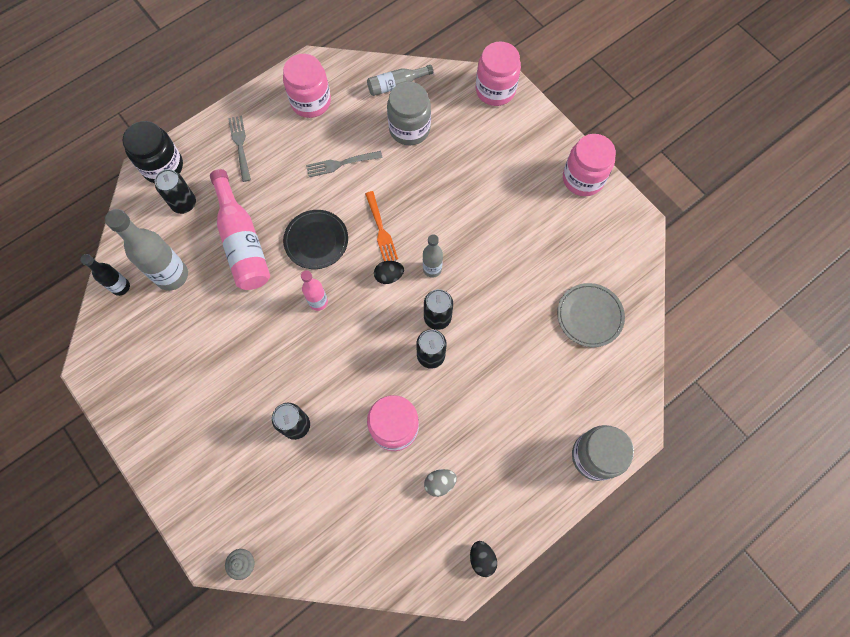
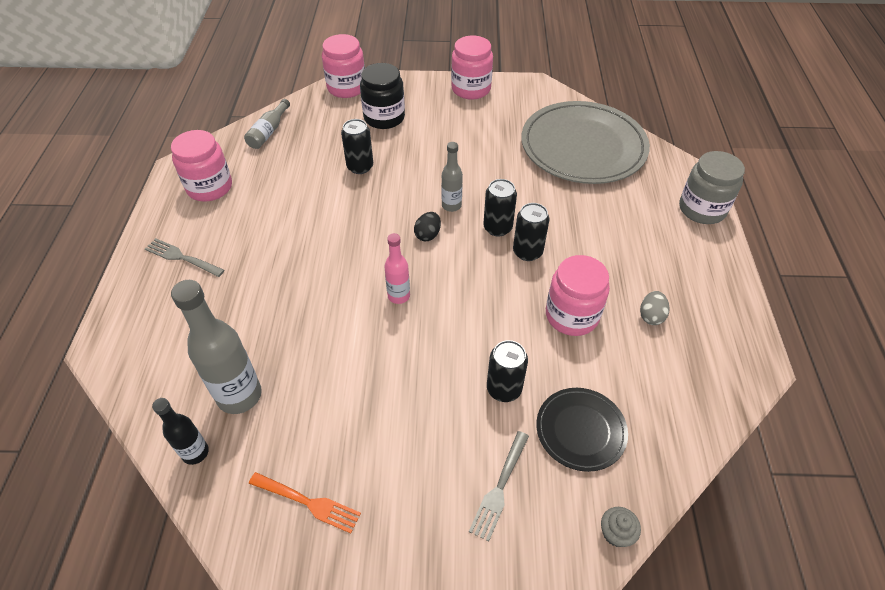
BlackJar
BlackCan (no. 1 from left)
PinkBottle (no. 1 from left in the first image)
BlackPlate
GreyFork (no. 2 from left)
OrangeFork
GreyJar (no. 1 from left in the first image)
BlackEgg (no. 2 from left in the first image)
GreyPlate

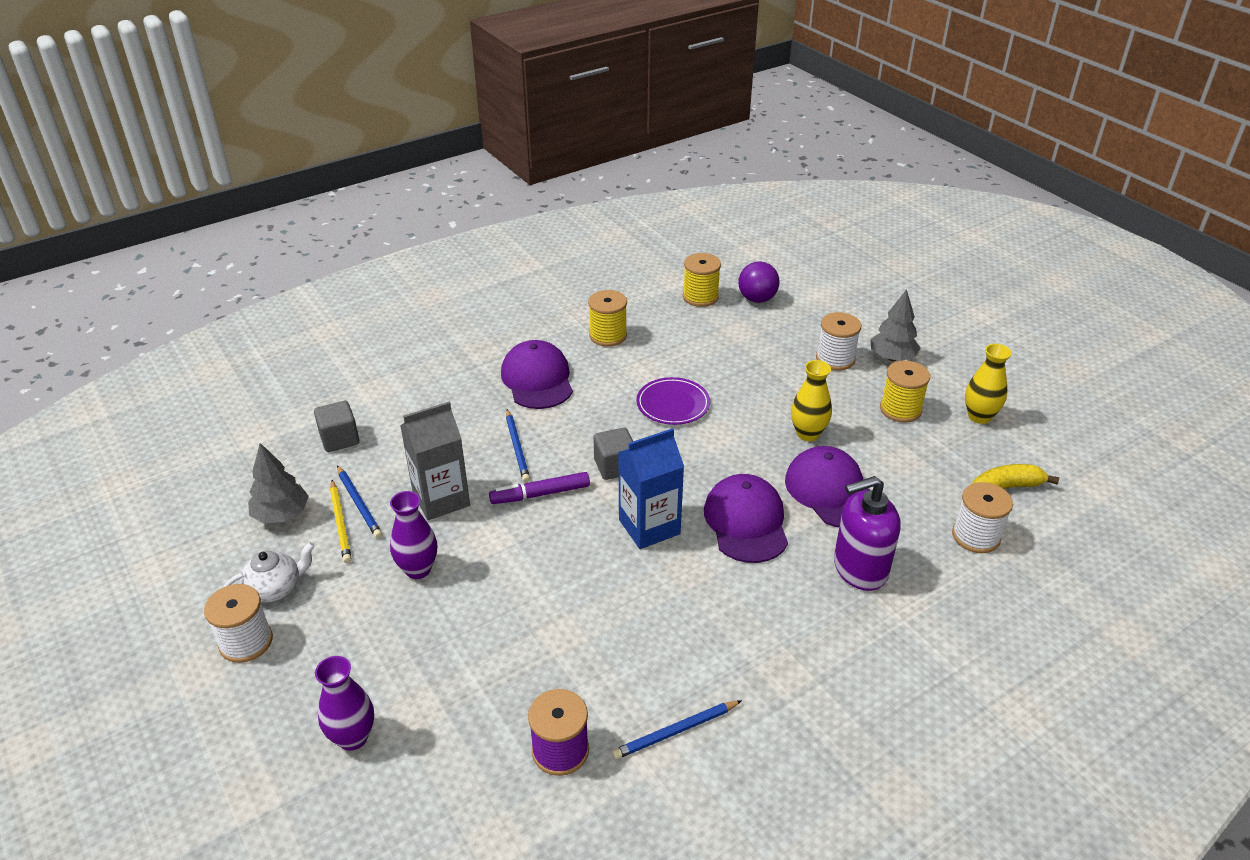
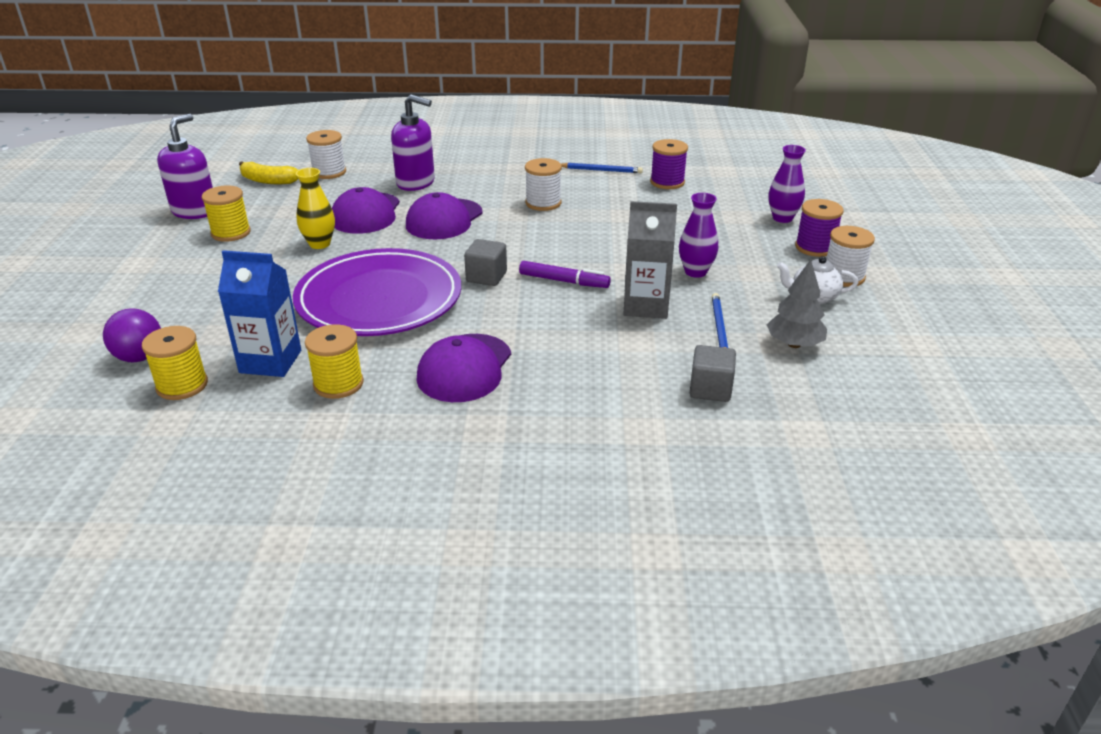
YellowPencil
BluePencil (no. 2 from left in the first image)
BlueCarton
PurplePlate
WhiteSpool (no. 2 from left)
GreyTree (no. 2 from left in the first image)
PurpleSoapDispenser (no. 1 from left)
PurpleSpool (no. 2 from left)

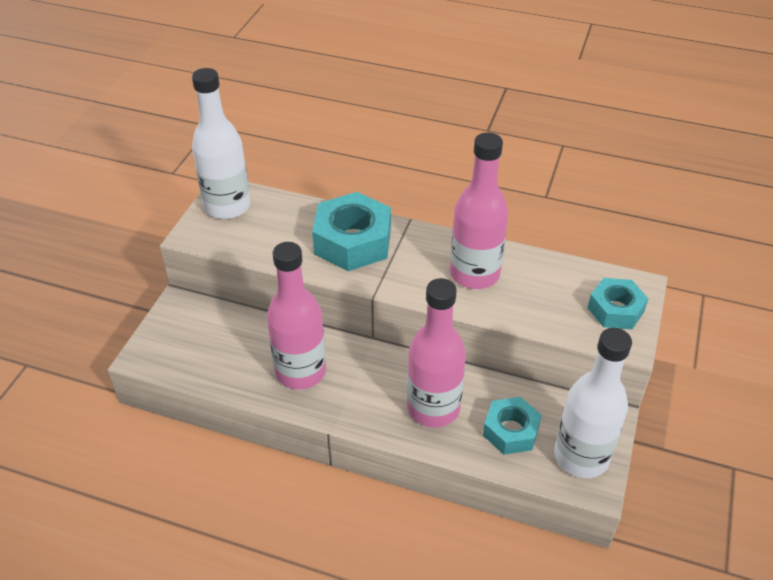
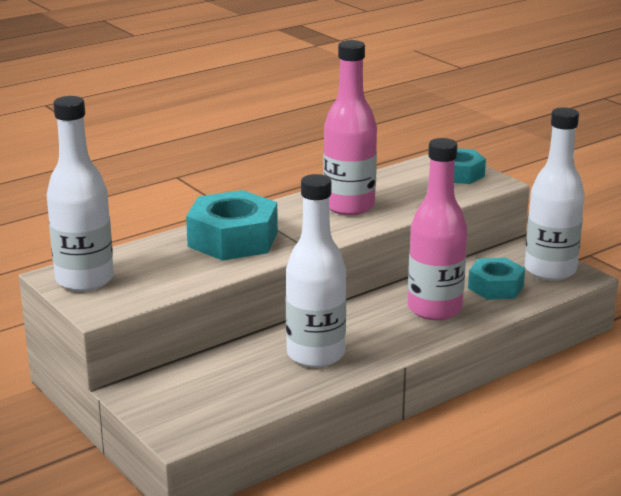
WhiteBottle (no. 2 from left)

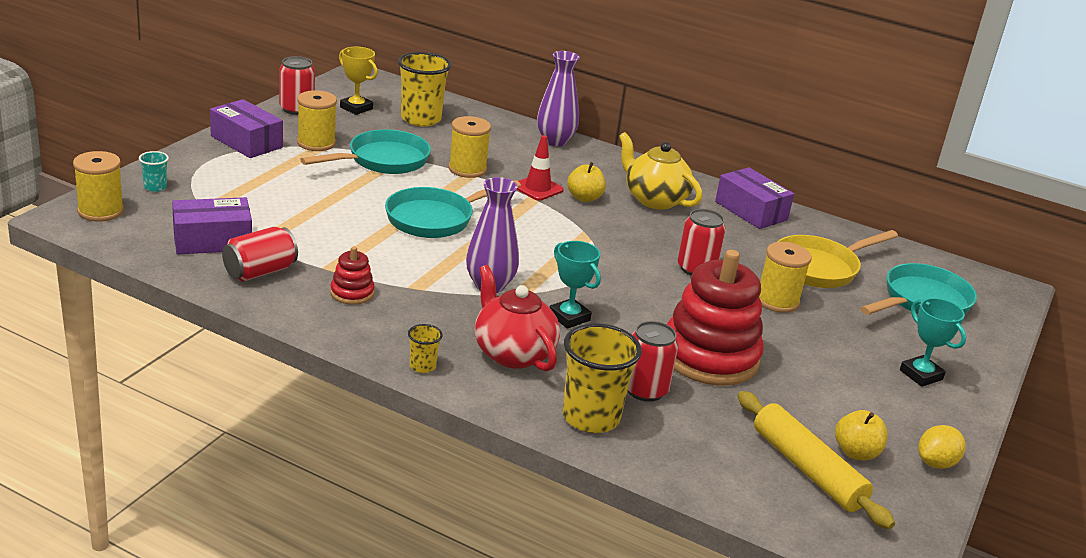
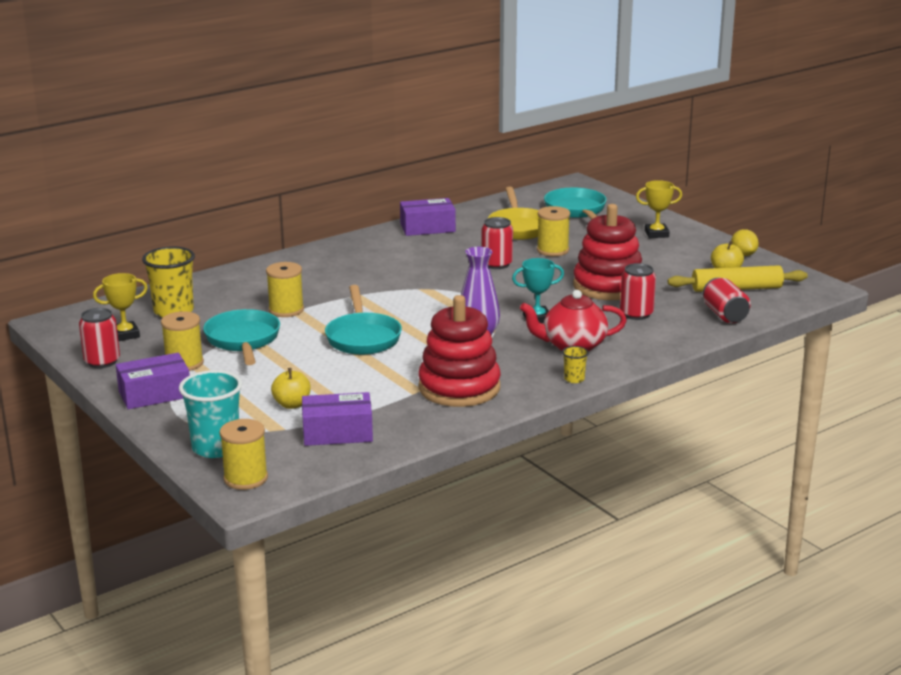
TurquoiseCup
PurpleBox (no. 2 from left)
RedCan (no. 4 from left)
RedStackingToy (no. 1 from left)
RedTrafficCone
PurpleVase (no. 2 from left in the first image)
YellowCup (no. 3 from left in the first image)
YellowApple (no. 1 from left)
YellowTeapot
YellowTrophy (no. 2 from left)

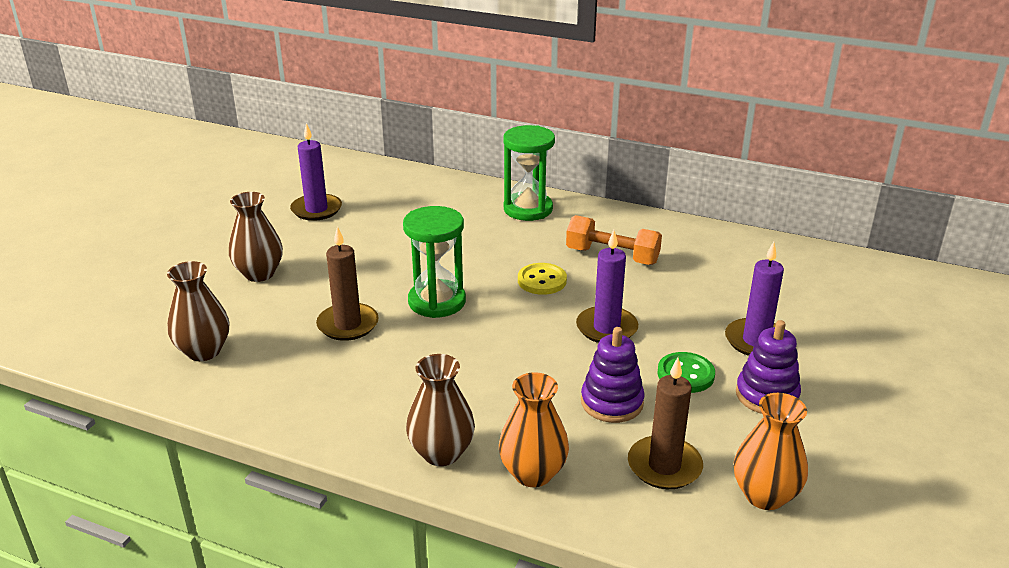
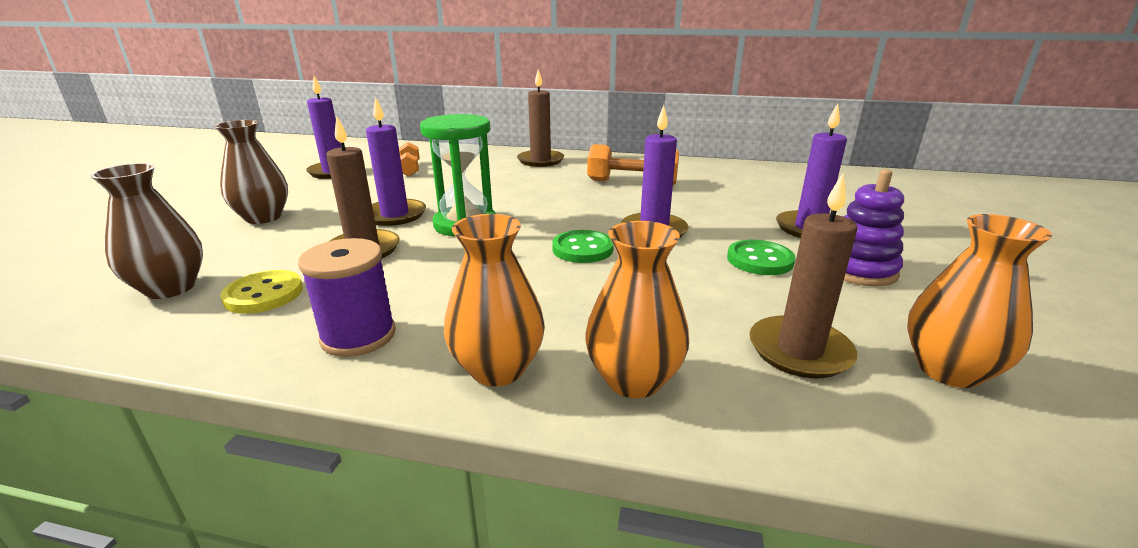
OrangeVase (no. 1 from left)
BrownCandle (no. 2 from left)
YellowButton
PurpleStackingToy (no. 1 from left in the first image)
PurpleSpool
PurpleCandle (no. 2 from left)
OrangeDumbbell (no. 1 from left)
GreenButton (no. 1 from left)

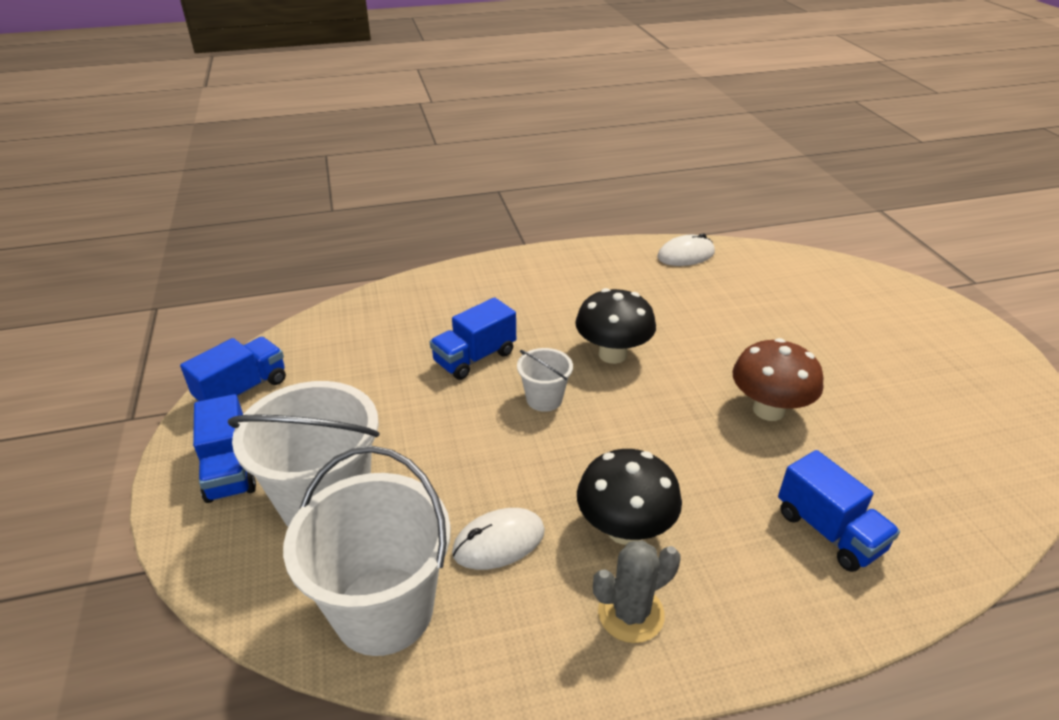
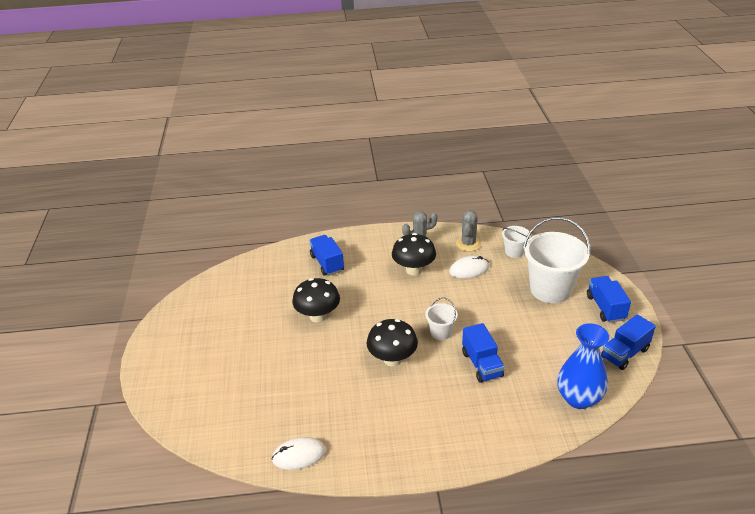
WhiteBucket (no. 2 from left)
BlueTruck (no. 2 from left)
BlackMushroom (no. 1 from left)
GreyCactus (no. 2 from left)
BlueVase

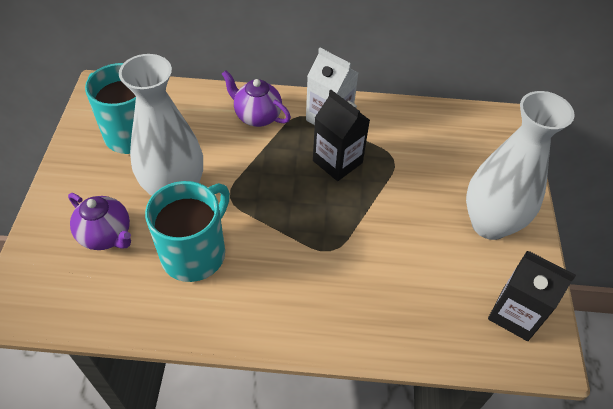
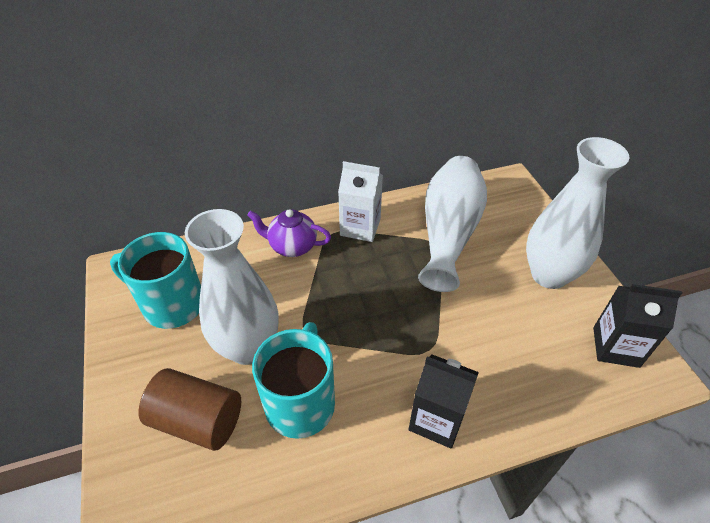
BrownCylinder
BlackCarton (no. 1 from left)
WhiteVase (no. 2 from left)

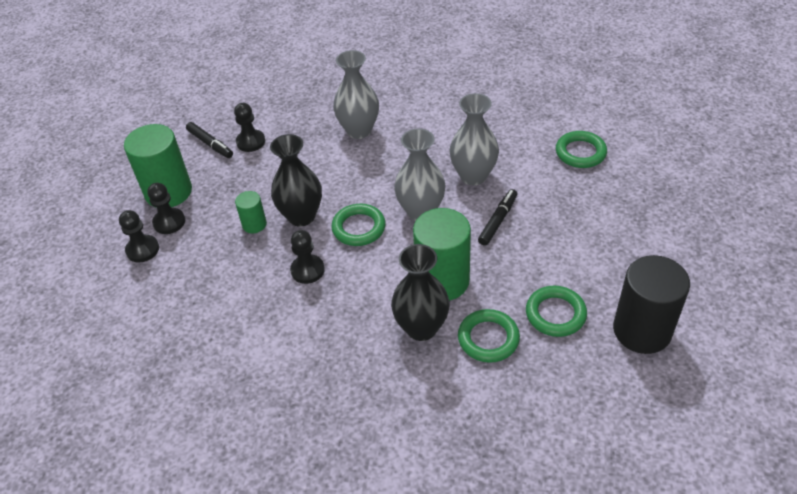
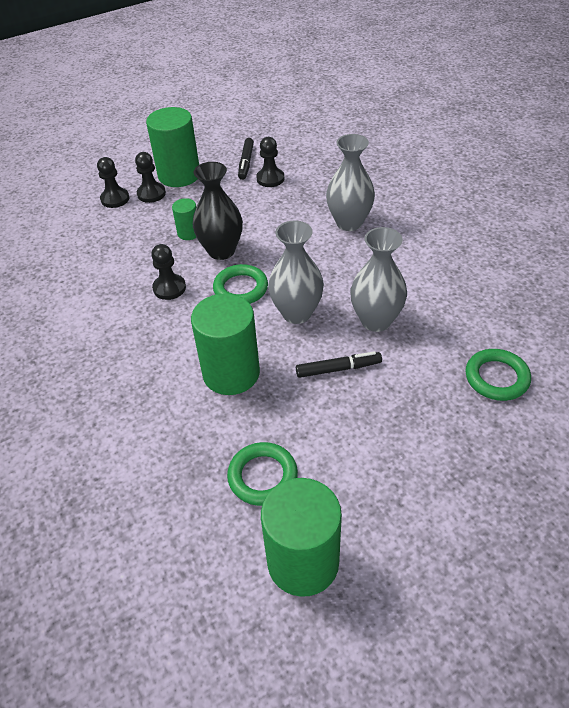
BlackVase (no. 2 from left in the first image)
GreenRing (no. 2 from left in the first image)
GreenCylinder (no. 4 from left)

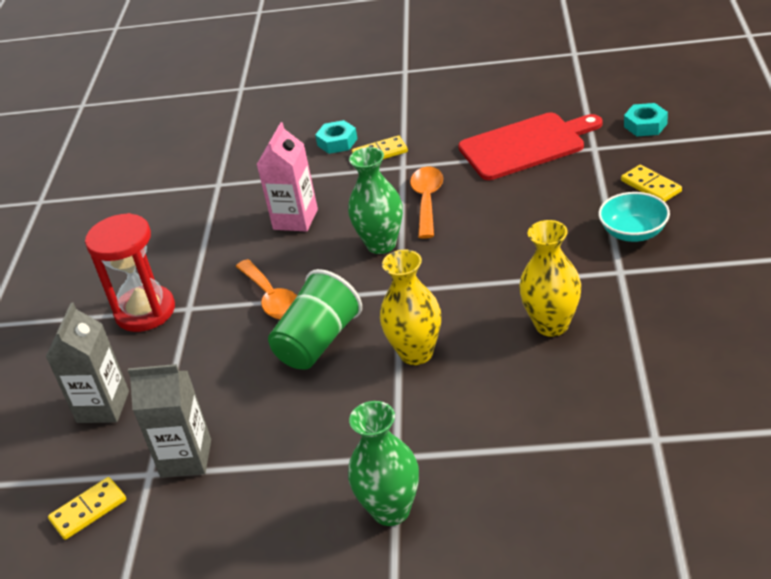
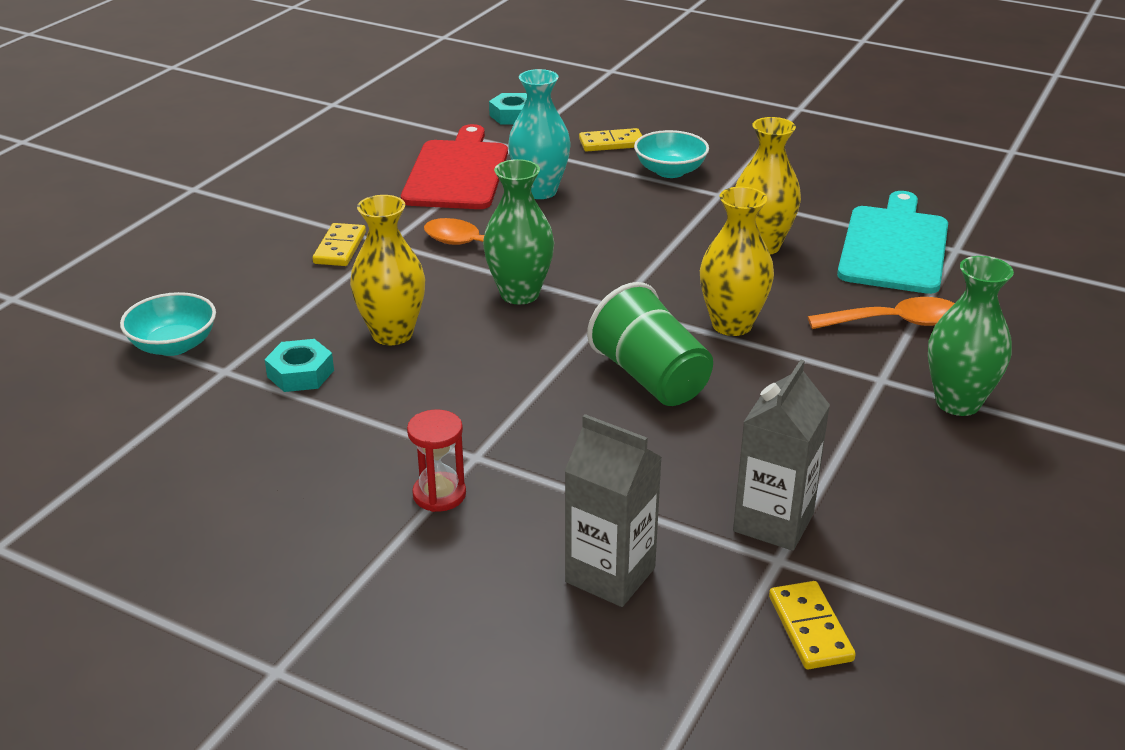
RedHourglass
OrangeSpoon (no. 2 from left)
YellowVase (no. 1 from left)
TurquoiseNut (no. 1 from left)
TurquoiseBowl (no. 1 from left)
TurquoiseVase
TurquoiseCuttingBoard

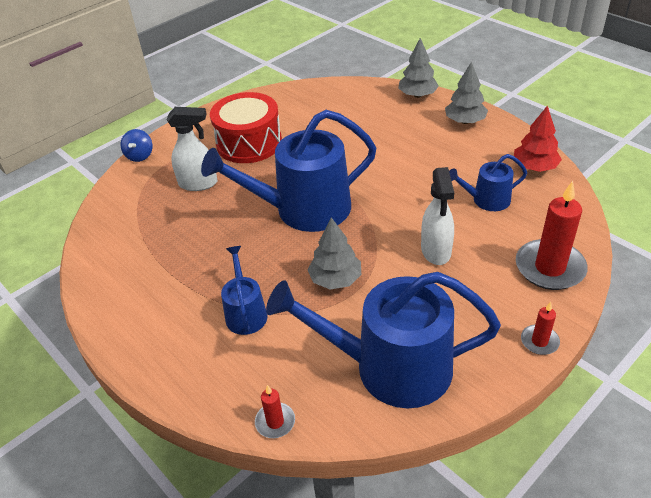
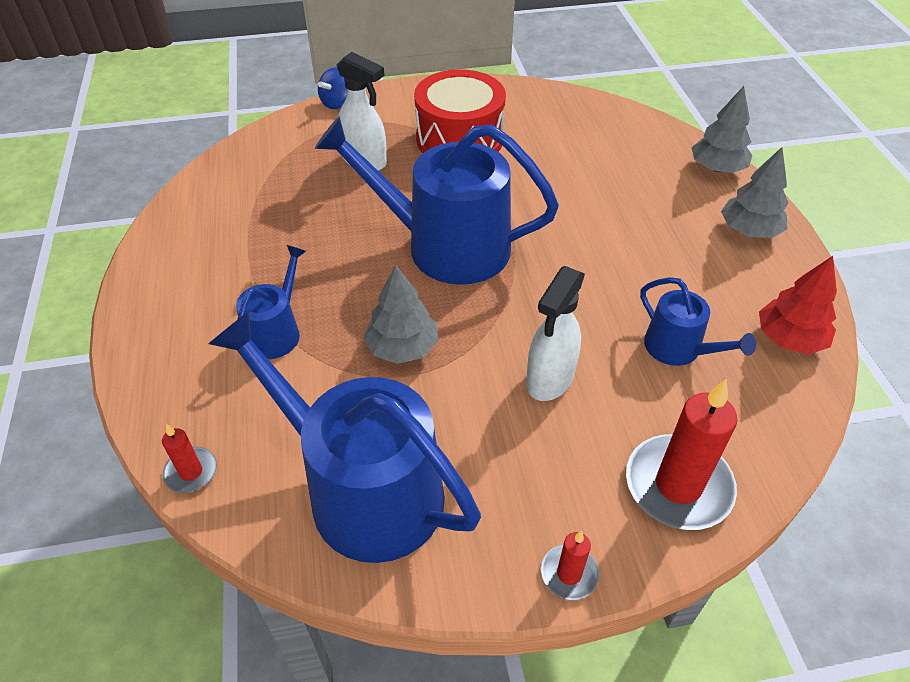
BlueWateringCan (no. 4 from left)

